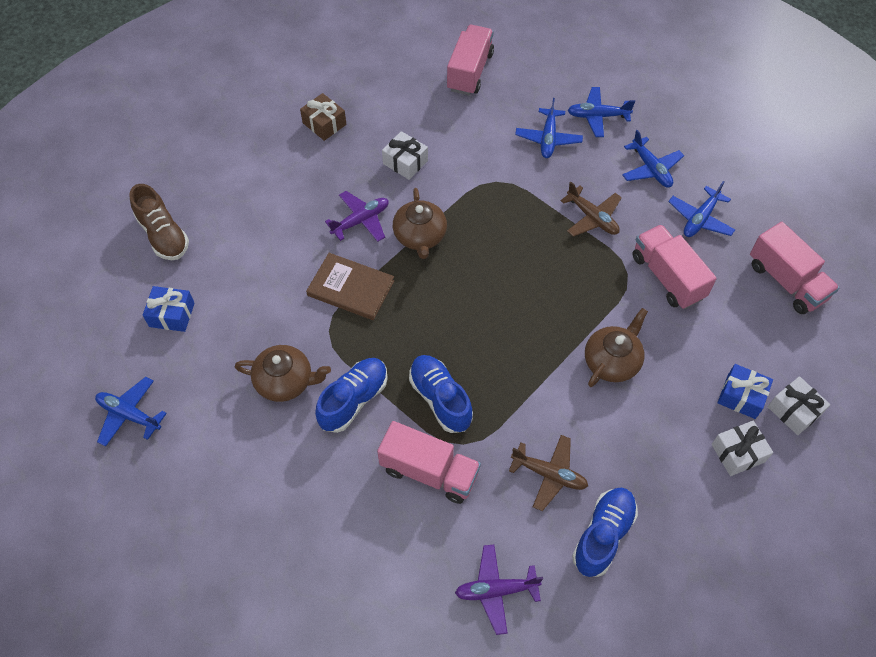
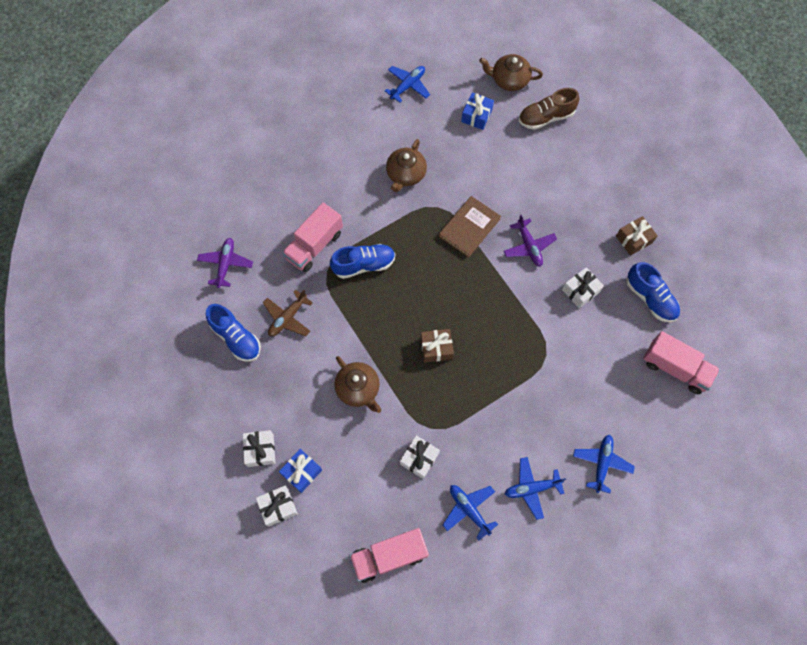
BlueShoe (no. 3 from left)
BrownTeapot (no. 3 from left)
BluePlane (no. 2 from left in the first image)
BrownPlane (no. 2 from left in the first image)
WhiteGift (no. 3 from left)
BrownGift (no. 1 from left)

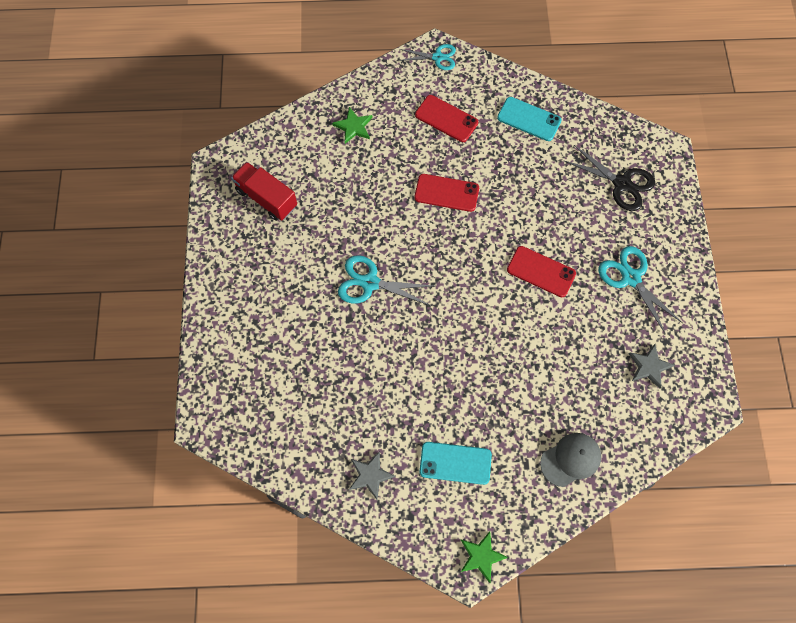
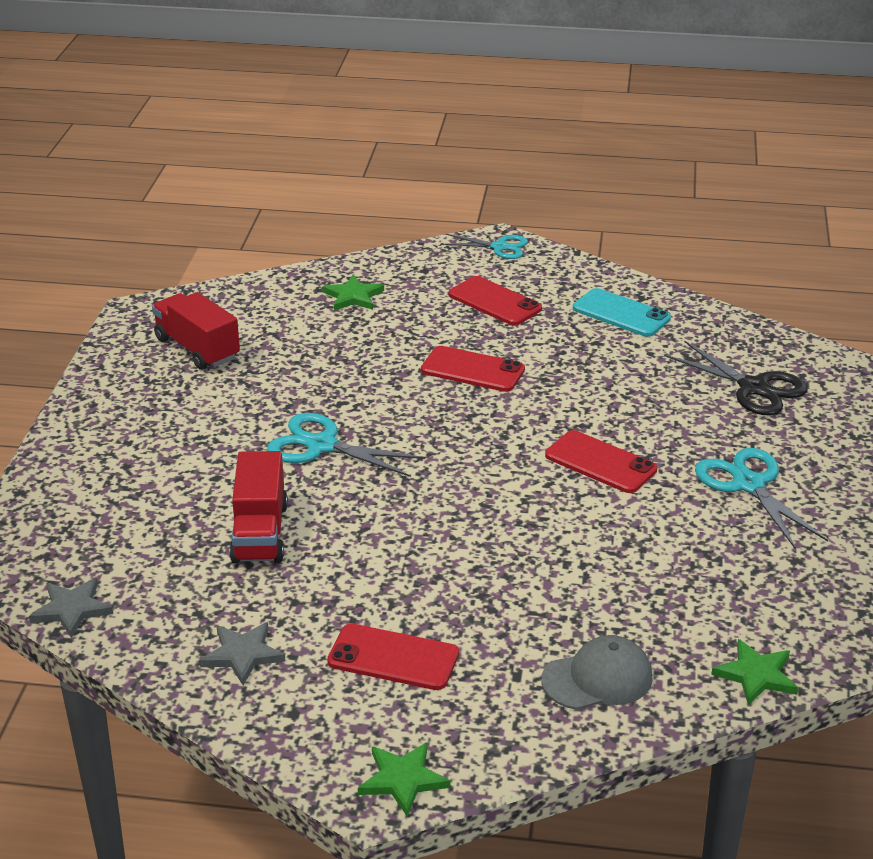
RedPhone (no. 1 from left)
GreyStar (no. 1 from left)
RedTruck (no. 2 from left)
GreenStar (no. 3 from left)

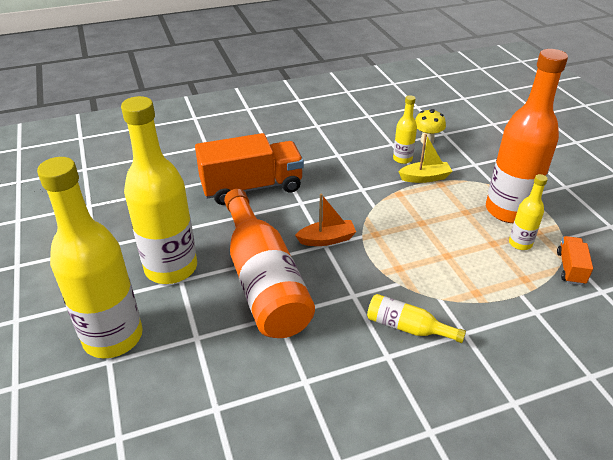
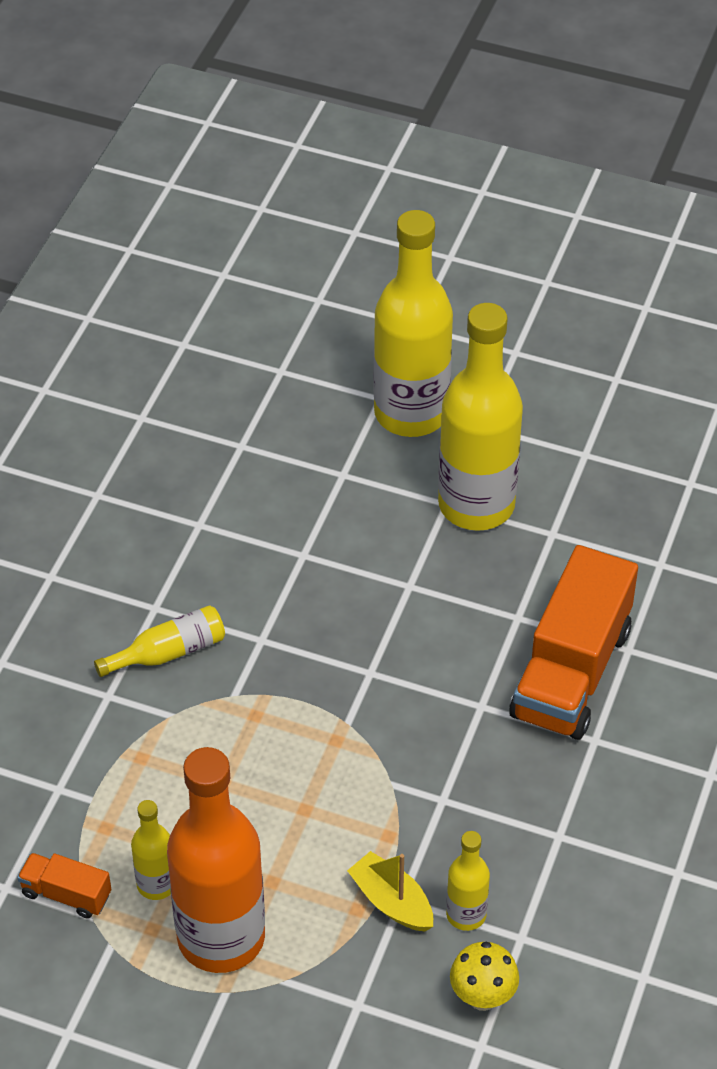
OrangeBottle (no. 1 from left in the first image)
OrangeBoat
YellowBoat
OrangeTruck (no. 1 from left)

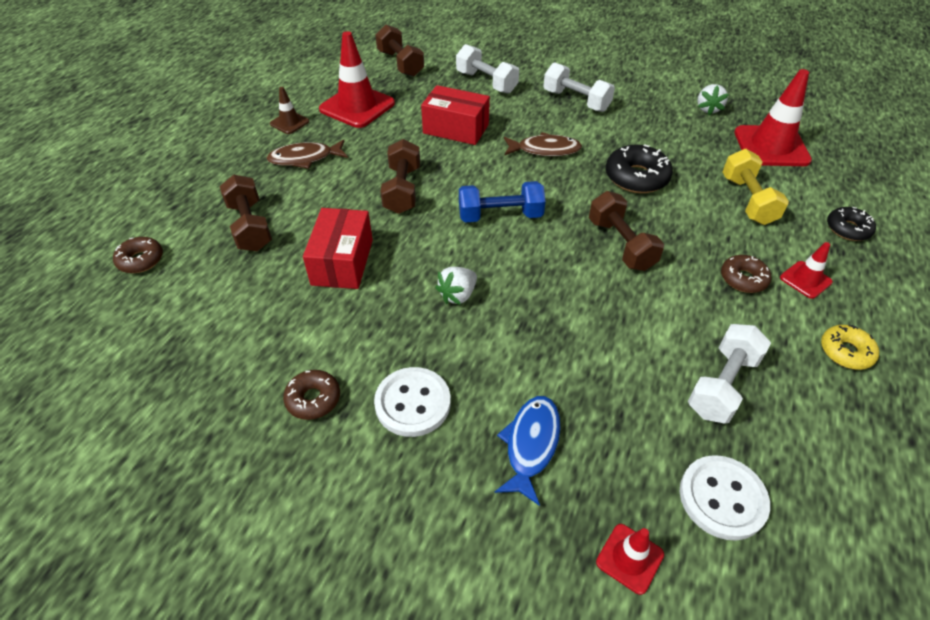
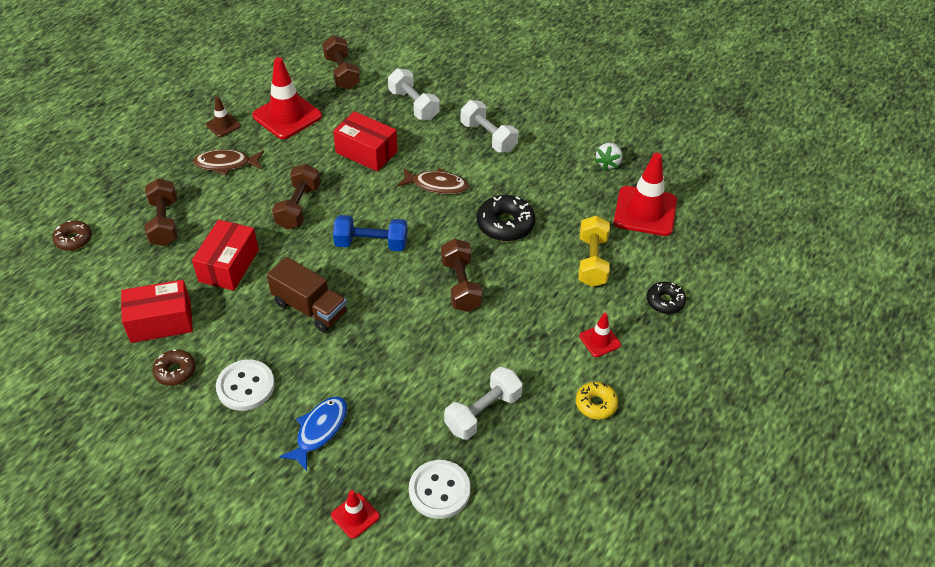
BrownTruck
BrownDonut (no. 3 from left in the first image)
RedBox (no. 1 from left)

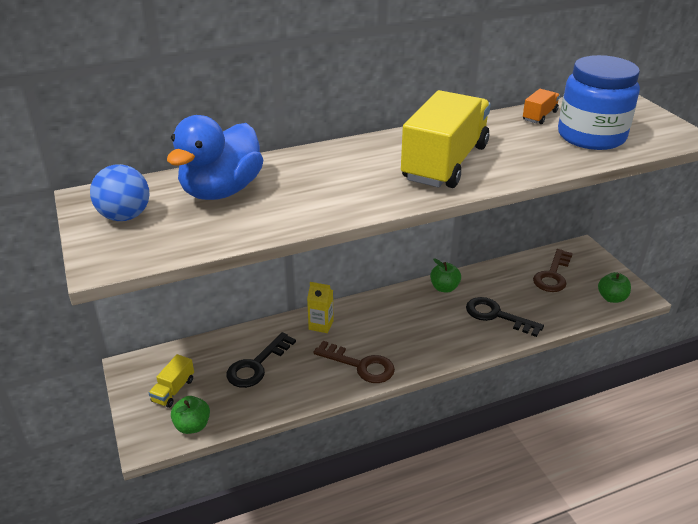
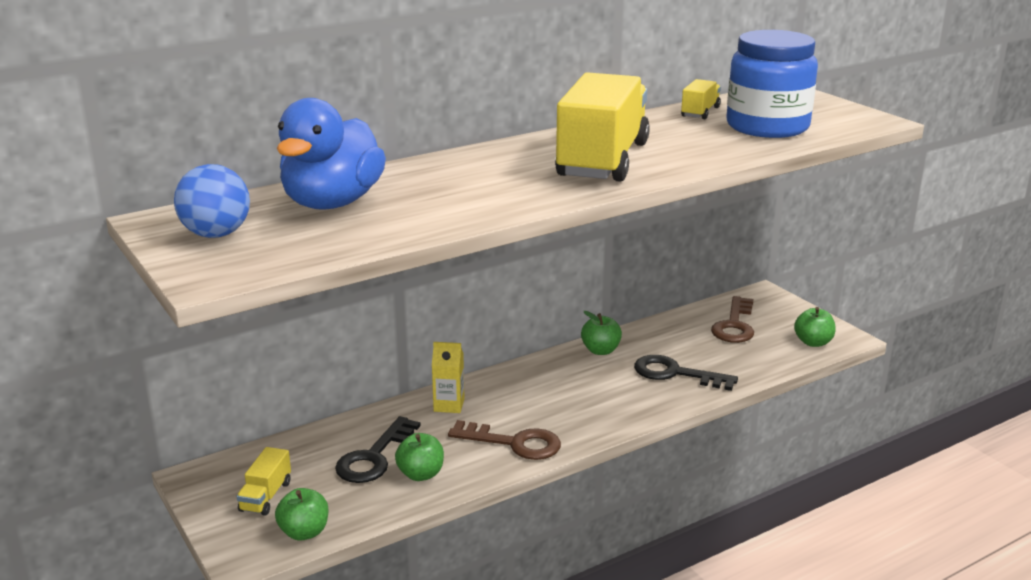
YellowTruck (no. 3 from left)
GreenApple (no. 2 from left)

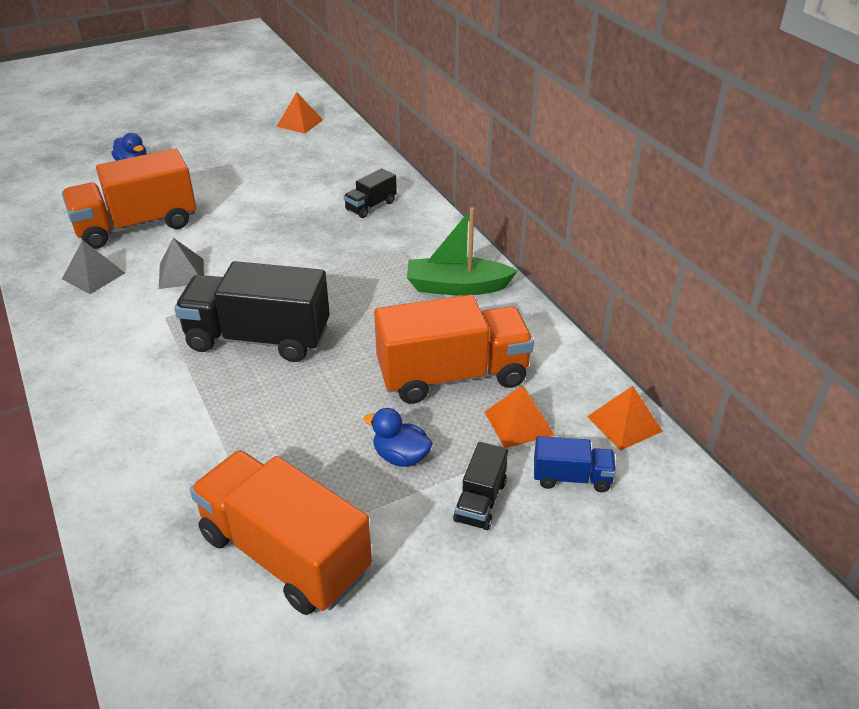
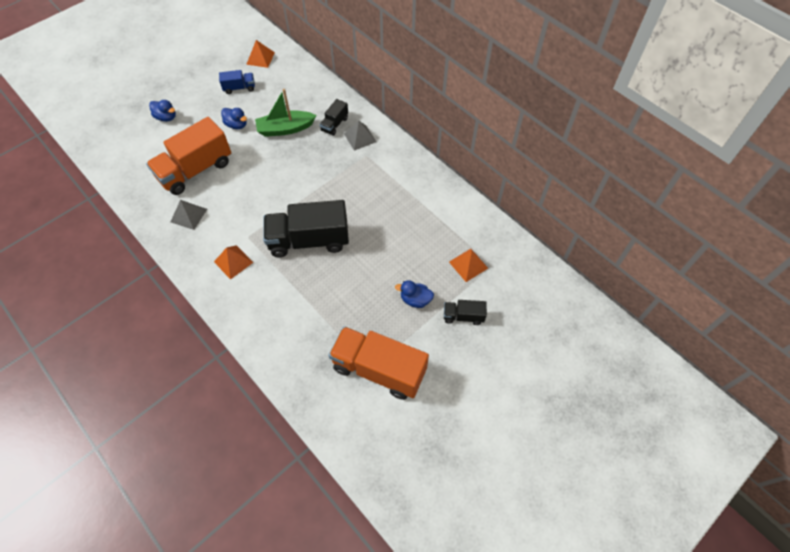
GreyPyramid (no. 2 from left)
OrangeTruck (no. 3 from left in the first image)
GreenBoat
BlackTruck (no. 3 from left)
BlueTruck
OrangePyramid (no. 1 from left)
BlueDuck (no. 2 from left)

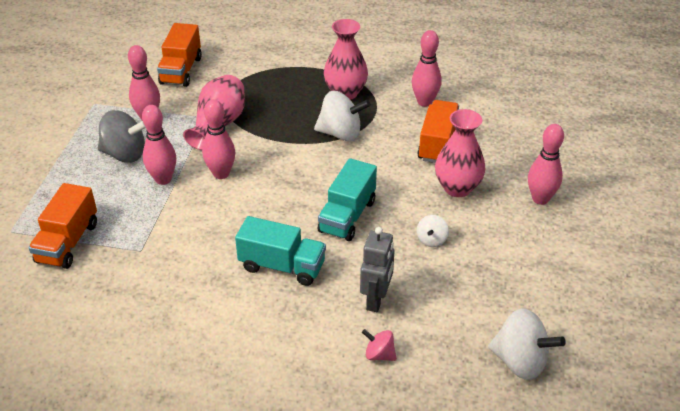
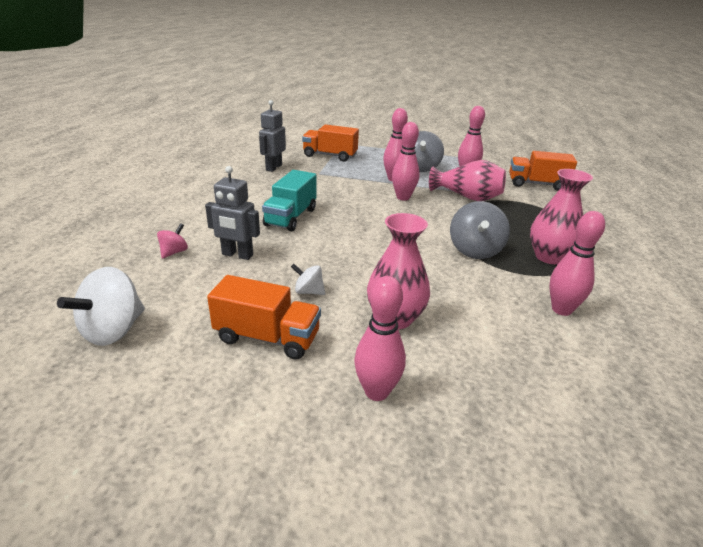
GreySpinningTop (no. 2 from left)
TurquoiseTruck (no. 2 from left in the first image)
OrangeTruck (no. 1 from left)
GreyRobot (no. 2 from left)

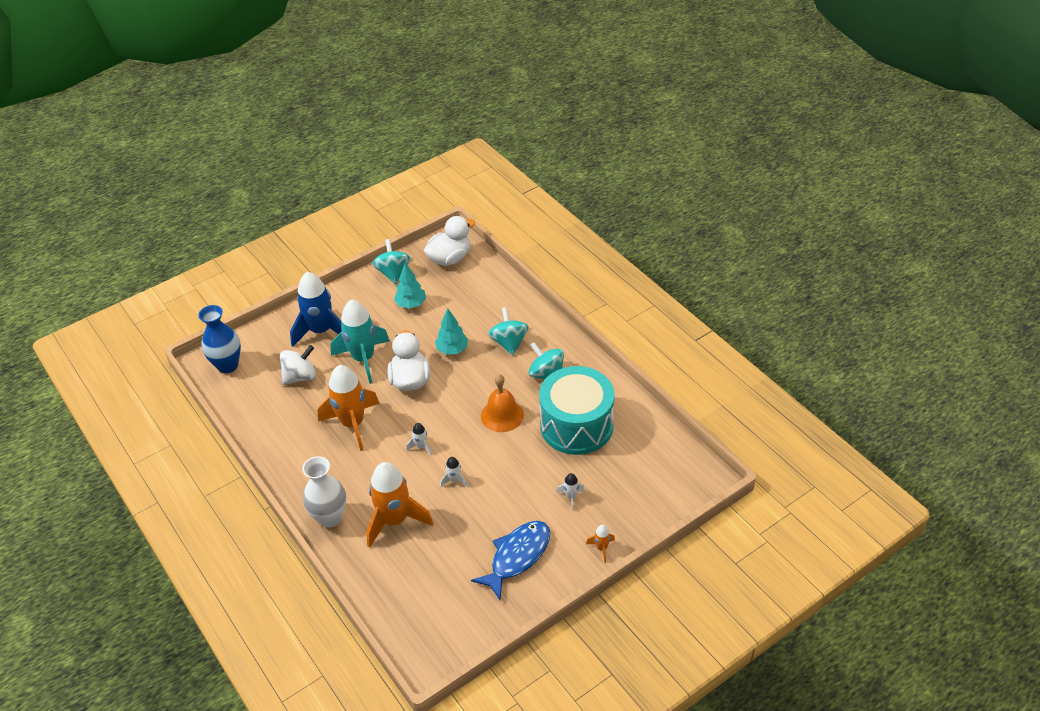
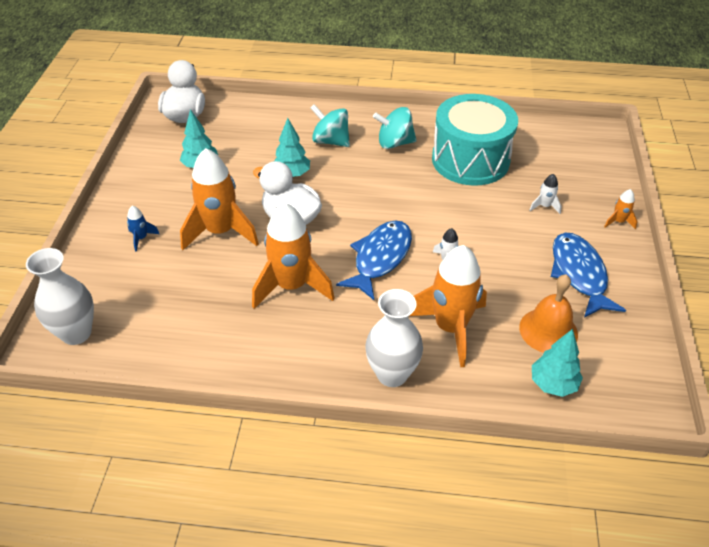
WhiteVase (no. 1 from left)
WhiteSpinningTop
BlueRocket
OrangeRocket (no. 1 from left)
TurquoiseSpinningTop (no. 1 from left in the first image)
BlueFish (no. 1 from left)
OrangeBell
TurquoiseTree (no. 3 from left)

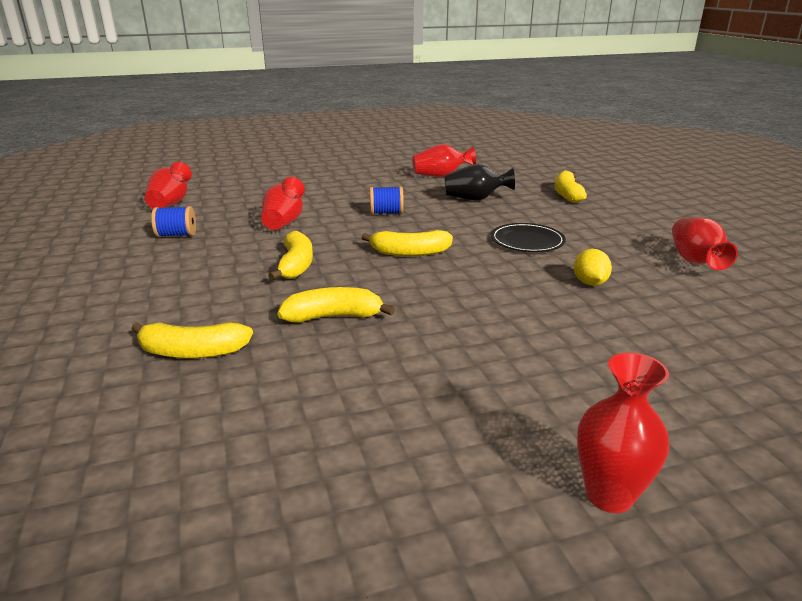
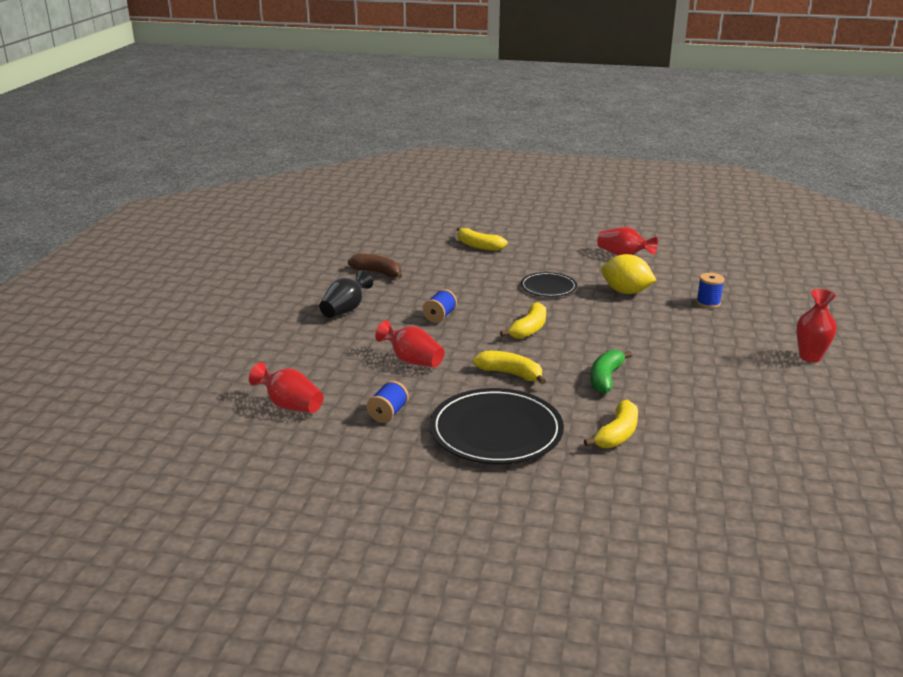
GreenBanana
BrownBanana
BlackVase
YellowLemon
BlackPlate (no. 1 from left)
BlueSpool (no. 3 from left)

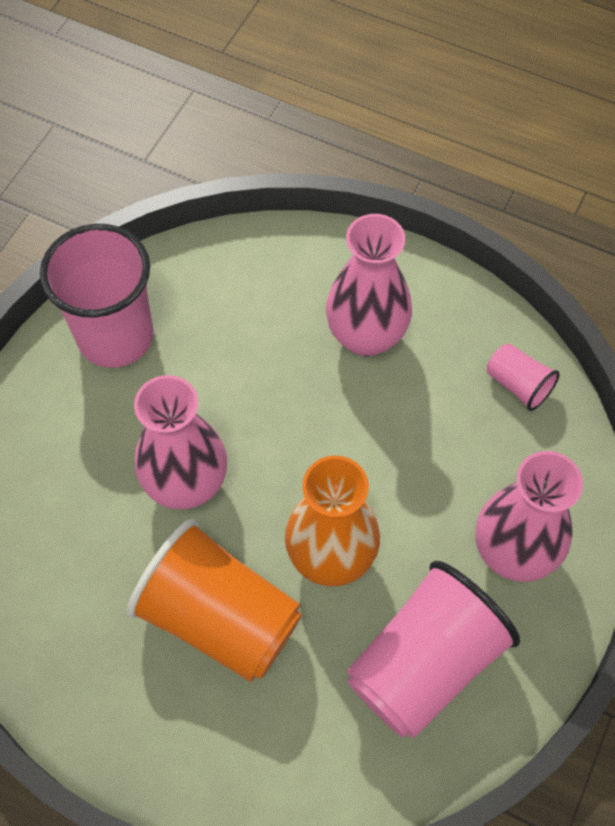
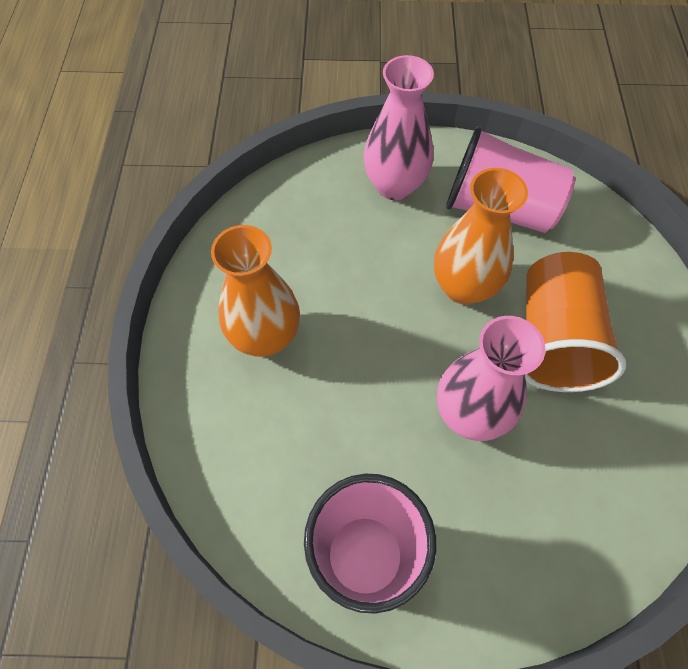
OrangeVase (no. 1 from left)
PinkCup (no. 3 from left in the first image)

